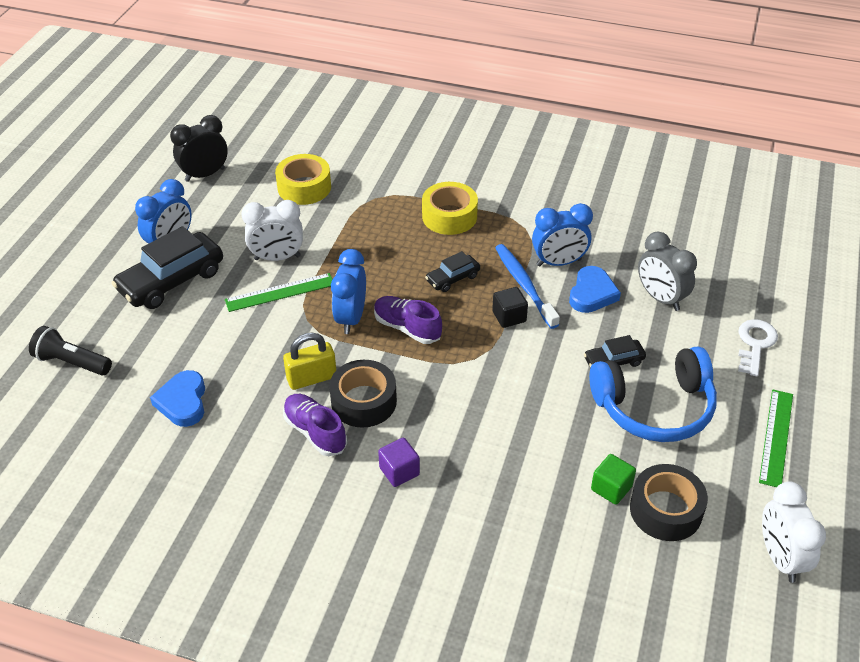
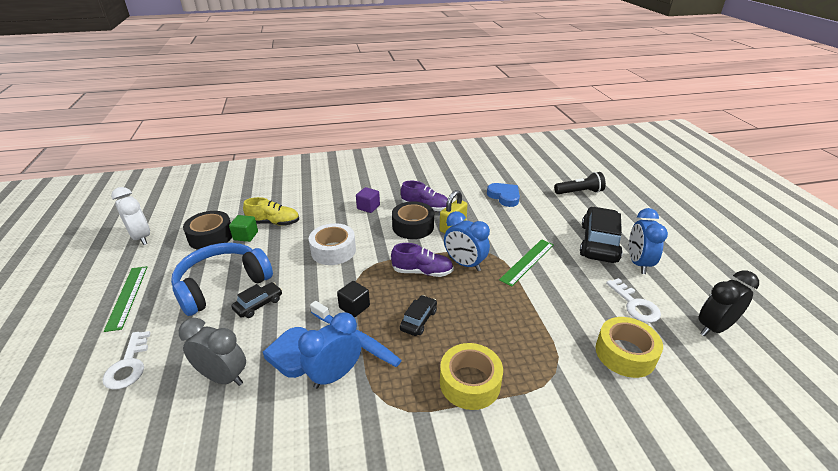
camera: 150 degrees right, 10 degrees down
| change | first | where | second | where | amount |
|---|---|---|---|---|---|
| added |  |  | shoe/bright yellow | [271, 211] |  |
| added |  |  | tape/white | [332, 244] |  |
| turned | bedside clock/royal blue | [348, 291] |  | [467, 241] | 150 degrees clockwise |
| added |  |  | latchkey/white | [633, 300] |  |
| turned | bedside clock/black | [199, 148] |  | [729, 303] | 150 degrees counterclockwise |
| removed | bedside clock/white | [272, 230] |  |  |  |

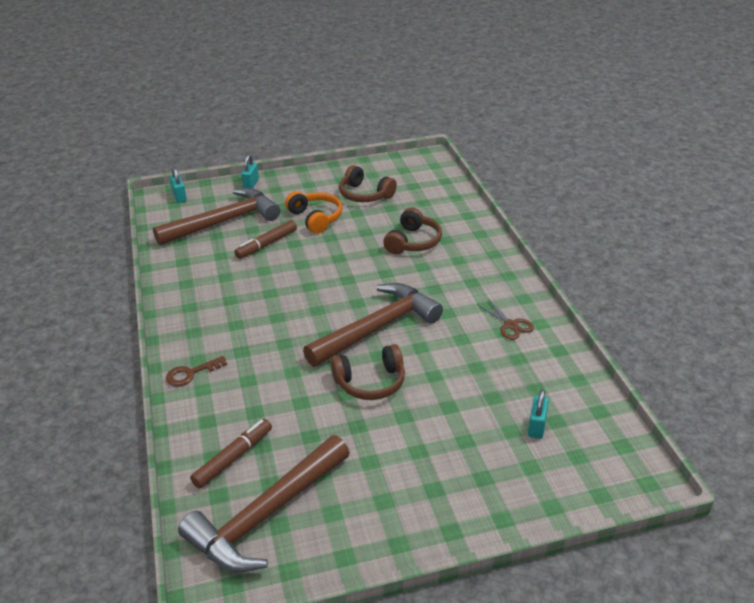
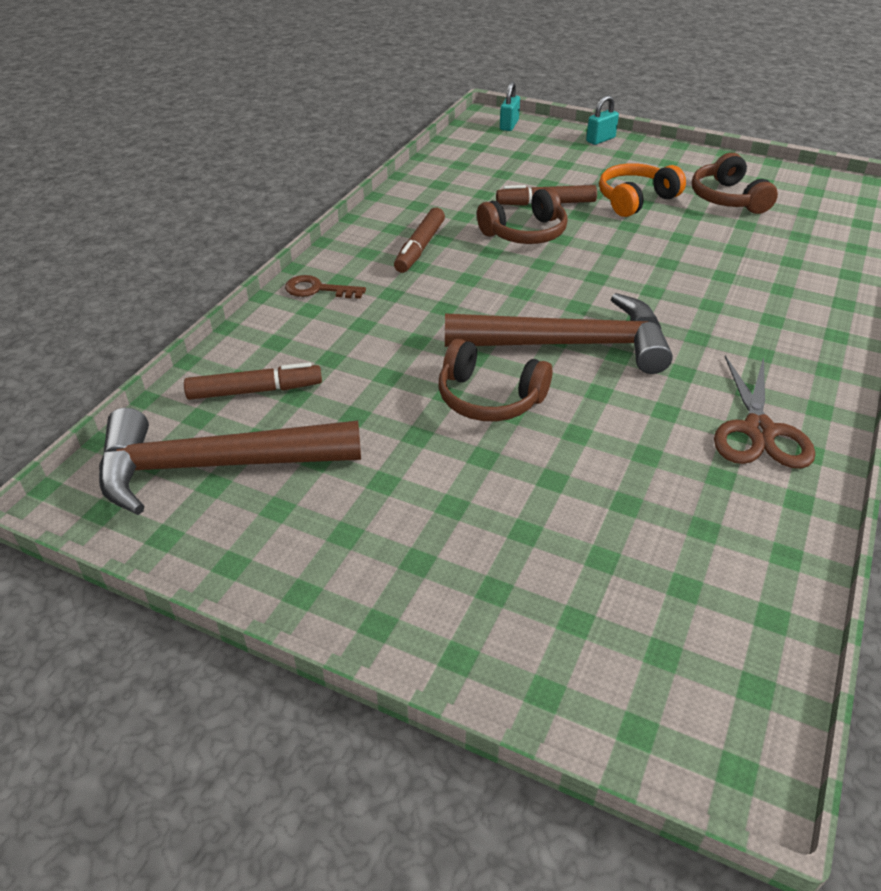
camera: 40 degrees right, 5 degrees up
| change | first | where | second | where | amount |
|---|---|---|---|---|---|
| added |  |  | felt pen/dark brown | [419, 240] |  |
| moved | headset/dark brown | [412, 230] |  | [522, 215] |  |
| turned | headset/orange | [314, 212] |  | [642, 190] | 135 degrees counterclockwise |
| resized | pair of scissors/dark brown | [505, 319] |  | [764, 412] | x1.58 |
| removed | carpenter's hammer/dark brown | [216, 217] |  |  |  |
| removed | small lock/teal | [538, 414] |  |  |  |

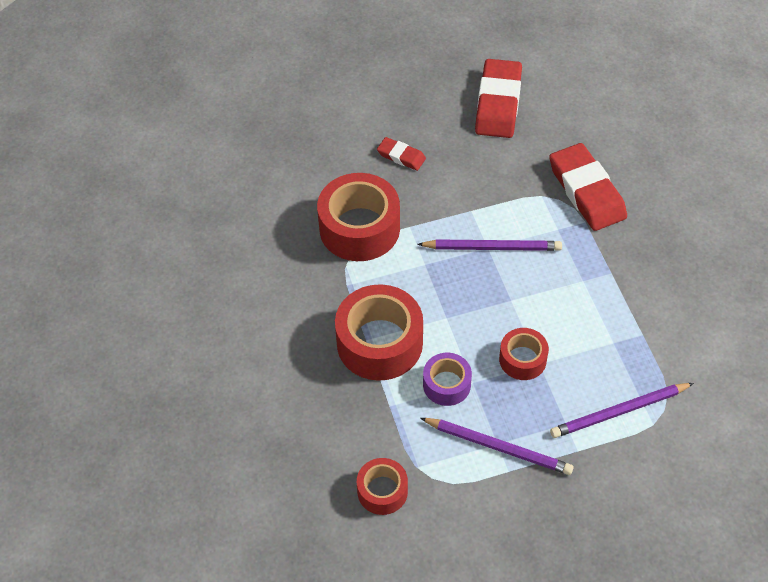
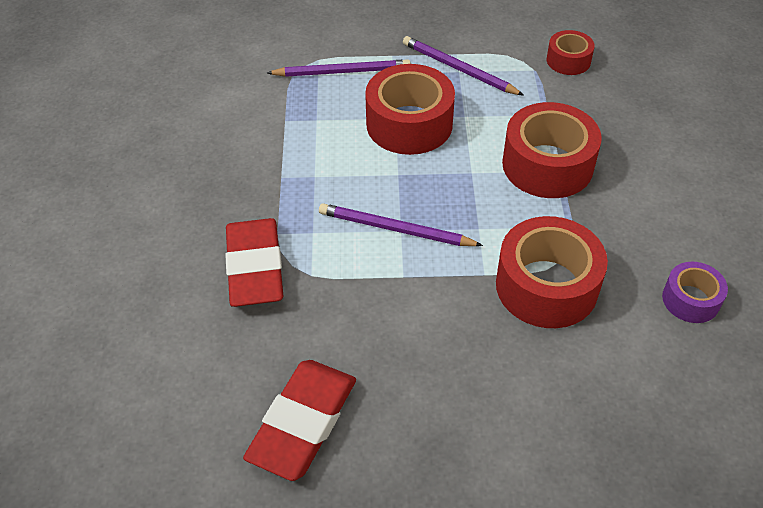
camera: 165 degrees left, 5 degrees down
| change | first | where | second | where | amount |
|---|---|---|---|---|---|
| resized | tape/scarlet | [524, 354] |  | [410, 109] | x1.84 |
| moved | tape/purple | [447, 379] |  | [695, 292] |  |
| removed | gum eraser/scarlet | [401, 154] |  |  |  |

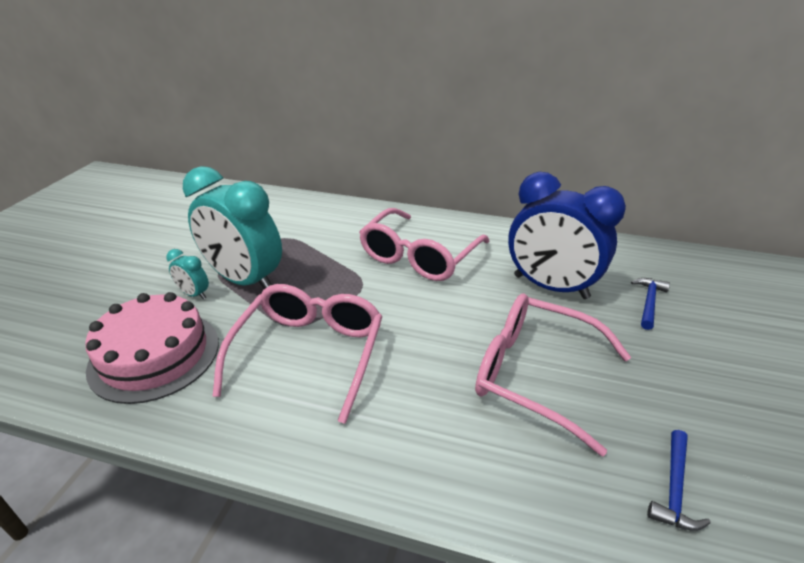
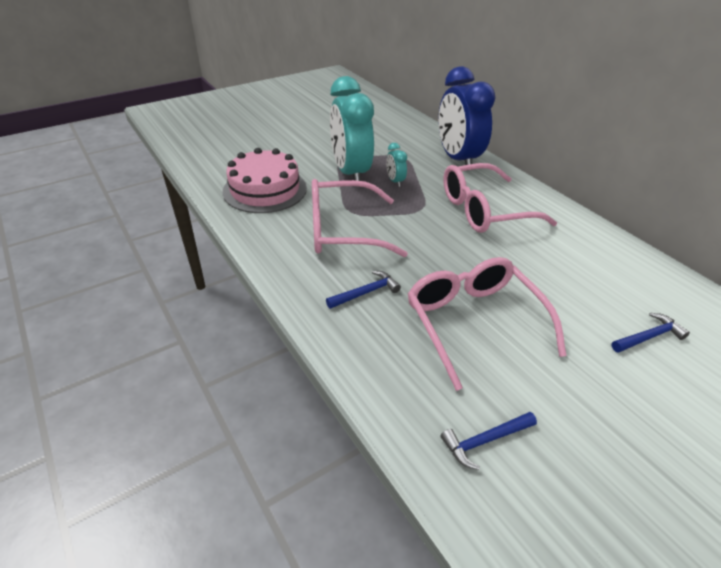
camera: 40 degrees right, 5 degrees up
| change | first | where | second | where | amount |
|---|---|---|---|---|---|
| turned | eyeglasses/pink | [297, 354] |  | [360, 218] | 150 degrees counterclockwise |
| added |  |  | carpenter's hammer/royal blue | [363, 290] |  |
| moved | bedside clock/teal | [187, 274] |  | [396, 165] |  |
| moved | bedside clock/royal blue | [567, 235] |  | [467, 118] |  |

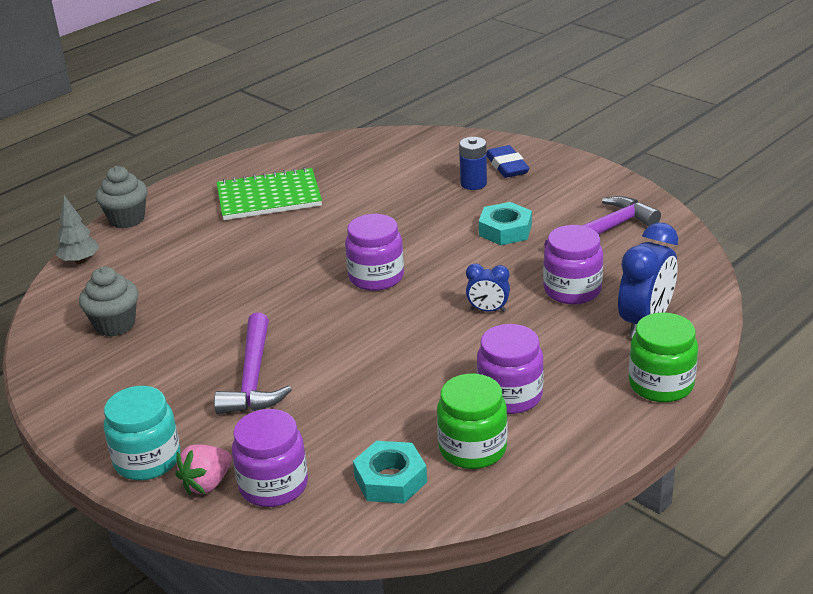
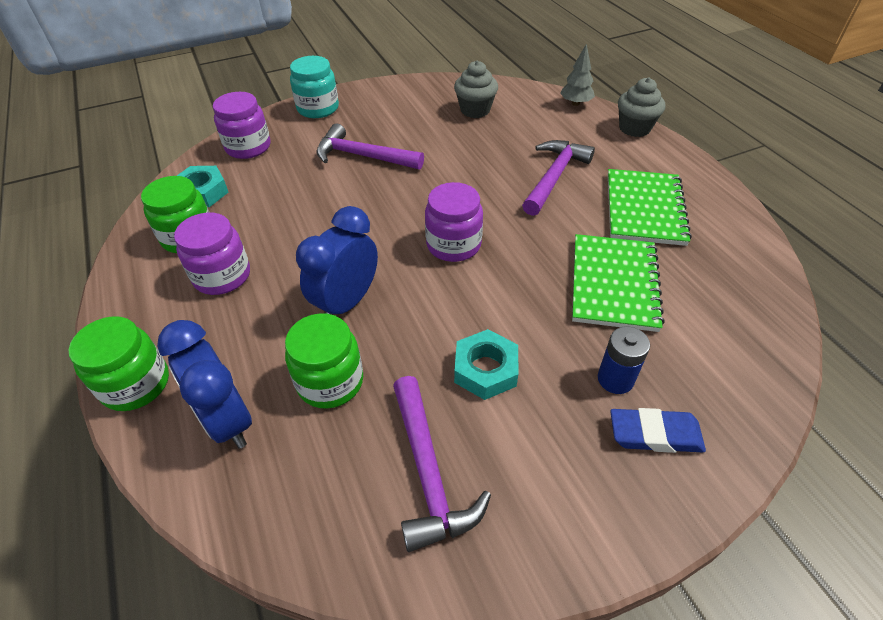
camera: 110 degrees right, 15 degrees up
| change | first | where | second | where | amount |
|---|---|---|---|---|---|
| recoloured | jam jar/purple | [573, 264] | jam jar/leaf-green | [324, 361] |  |
| resized | bedside clock/royal blue | [488, 287] |  | [337, 260] | x1.86 |
| added |  |  | carpenter's hammer/purple | [558, 178] |  |
| added |  |  | notepad/leaf-green | [618, 283] |  |
| removed | toy strawberry/pink | [204, 469] |  |  |  |

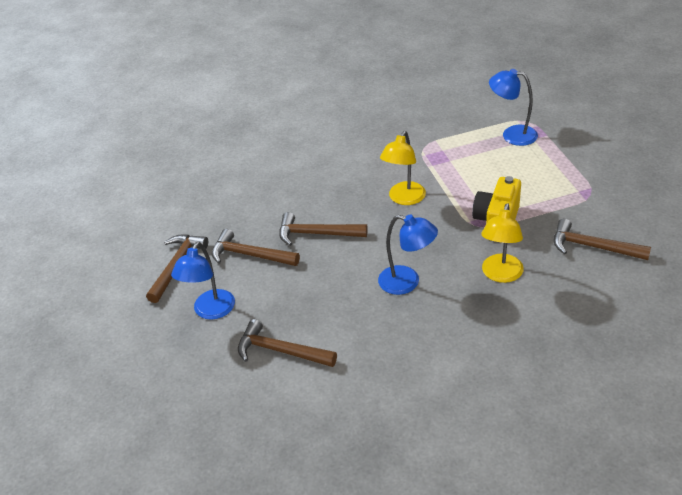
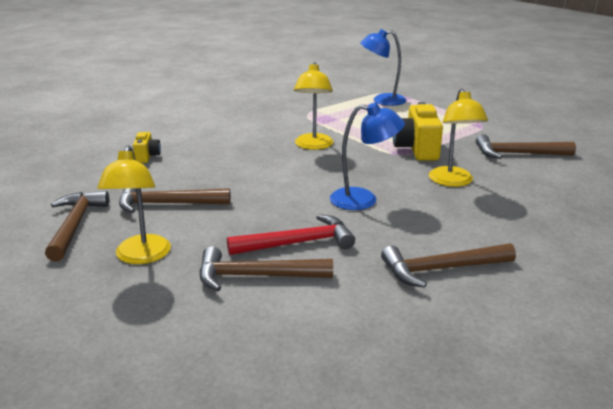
camera: 25 degrees left, 15 degrees down
| change | first | where | second | where | amount |
|---|---|---|---|---|---|
| recoloured | desk lamp/royal blue | [203, 281] | desk lamp/bright yellow | [134, 204] |  |
| added |  |  | camera/bright yellow | [147, 147] |  |
| added |  |  | carpenter's hammer/scarlet | [291, 234] |  |
| moved | carpenter's hammer/dark brown | [323, 229] |  | [448, 265] |  |

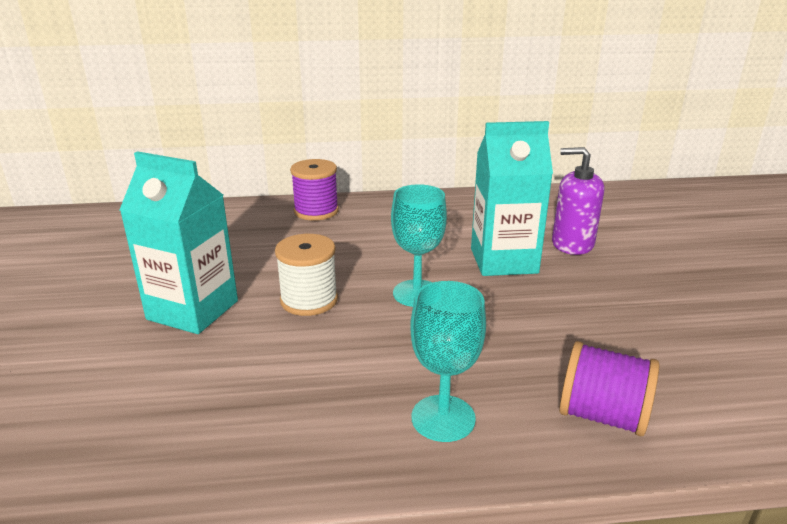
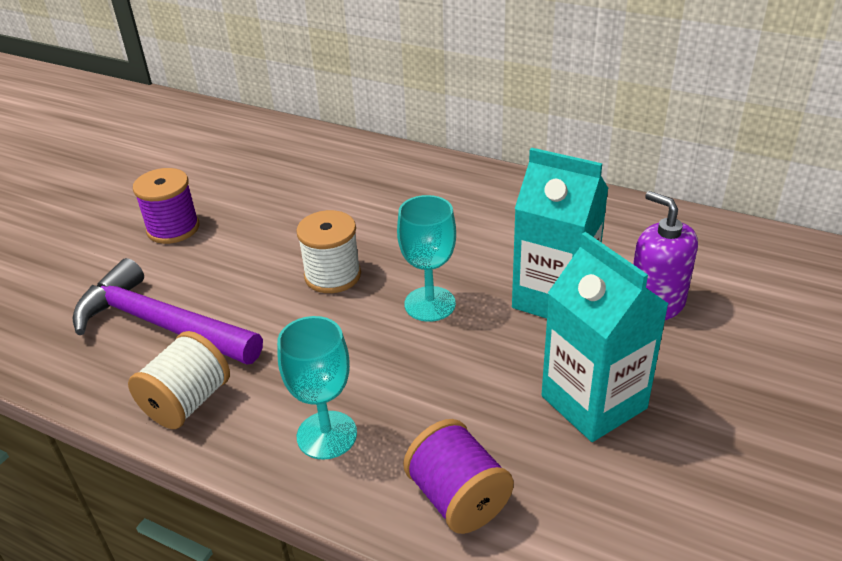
camera: 35 degrees right, 10 degrees up
| change | first | where | second | where | amount |
|---|---|---|---|---|---|
| added |  |  | carpenter's hammer/purple | [167, 311] |  |
| added |  |  | spool/white | [179, 380] |  |
| moved | spool/purple | [314, 190] |  | [166, 206] |  |
| moved | milk carton/teal | [179, 242] |  | [605, 337] |  |

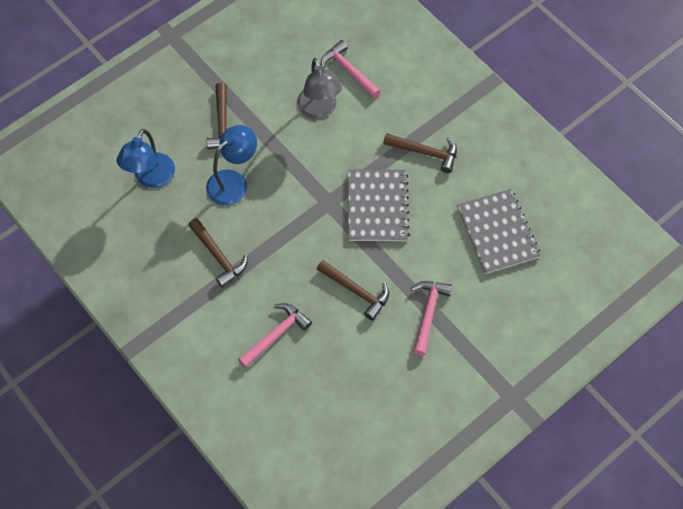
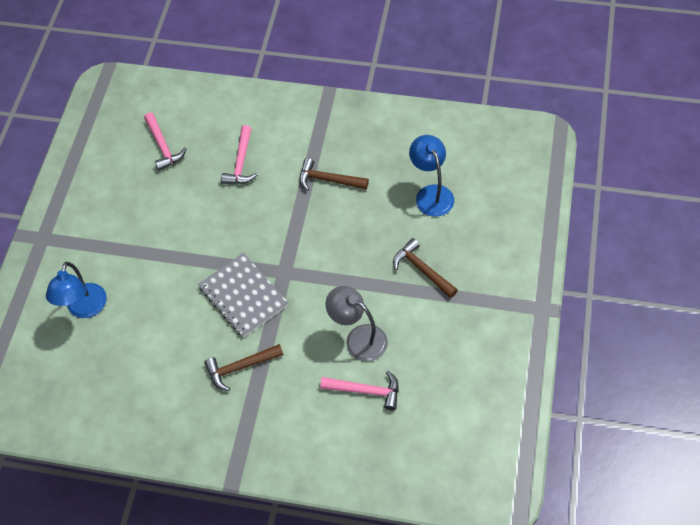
camera: 145 degrees right, 5 degrees down
| change | first | where | second | where | amount |
|---|---|---|---|---|---|
| moved | desk lamp/royal blue | [231, 165] |  | [76, 290] |  |
| moved | carpenter's hammer/pink | [431, 318] |  | [165, 142] |  |
| removed | carpenter's hammer/dark brown | [353, 290] |  |  |  |
| removed | notepad/grey | [499, 231] |  |  |  |

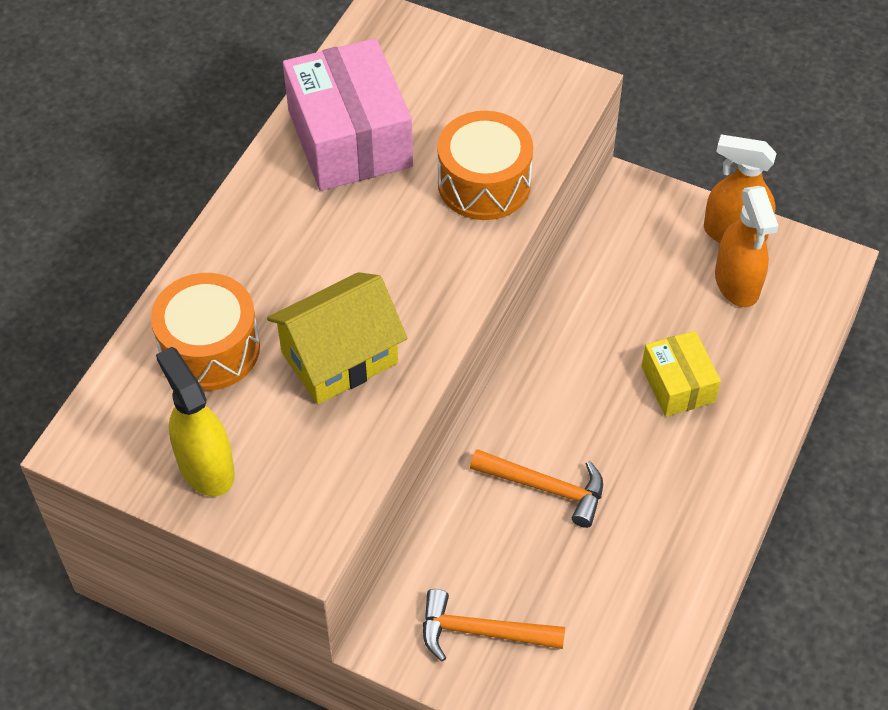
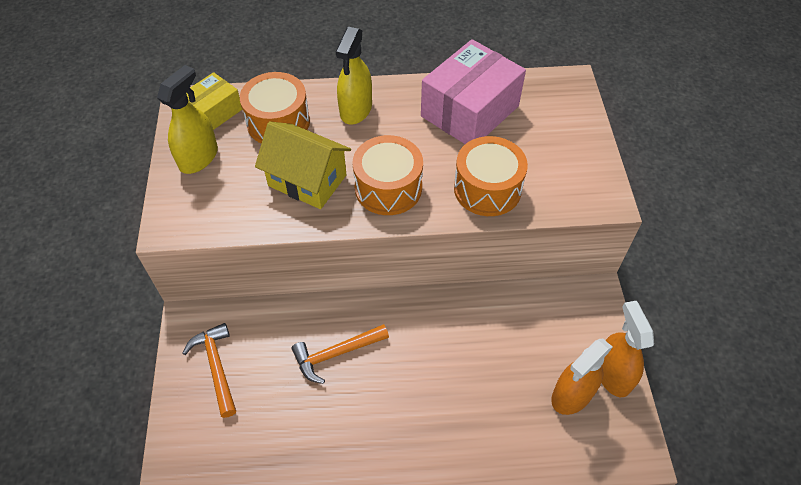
camera: 60 degrees right, 0 degrees up
| change | first | where | second | where | amount |
|---|---|---|---|---|---|
| moved | parcel/bright yellow | [681, 374] |  | [214, 101] |  |
| turned | carpenter's hammer/orange | [536, 488] |  | [340, 354] | 75 degrees clockwise |
| added |  |  | sprayer/bright yellow | [354, 76] |  |
| added |  |  | toy drum/orange | [388, 175] |  |

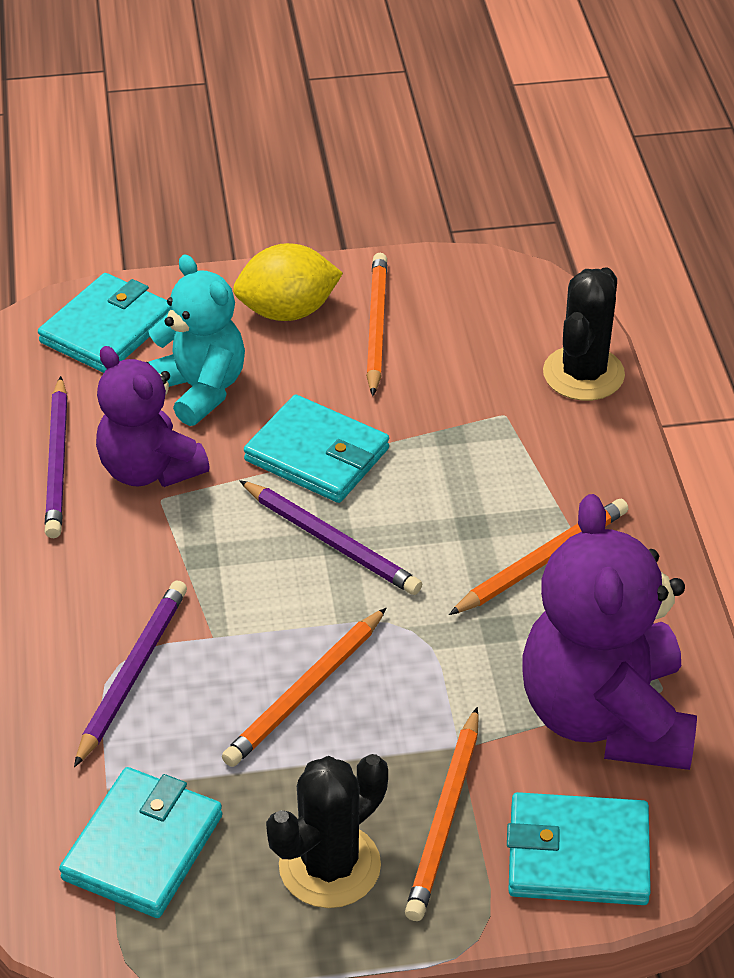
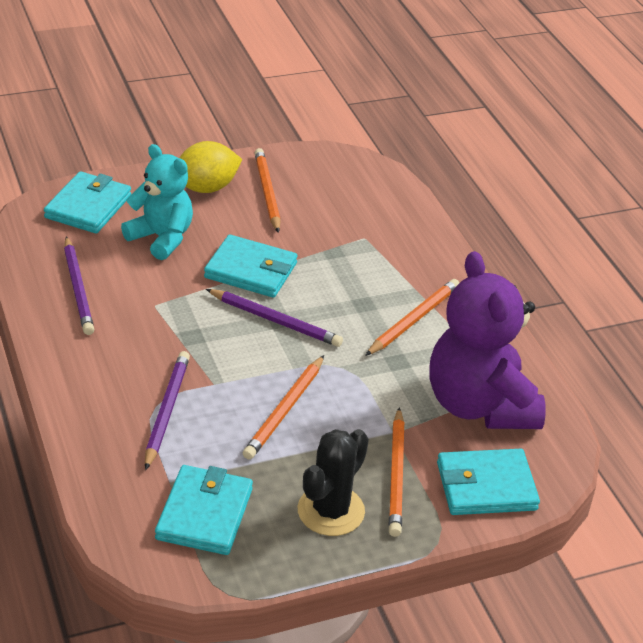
camera: 15 degrees left, 5 degrees down
| change | first | where | second | where | amount |
|---|---|---|---|---|---|
| removed | stuffed bear/purple | [153, 416] |  |  |  |
| removed | cactus/black | [584, 334] |  |  |  |

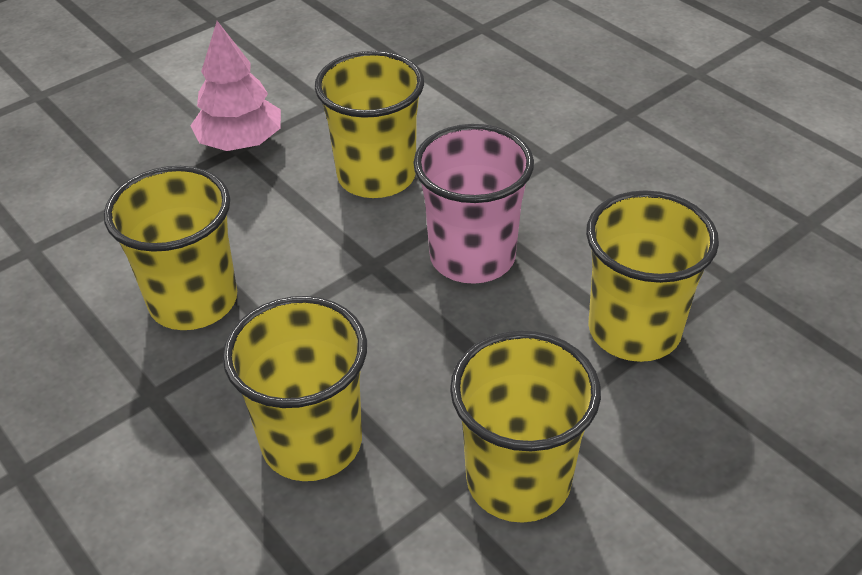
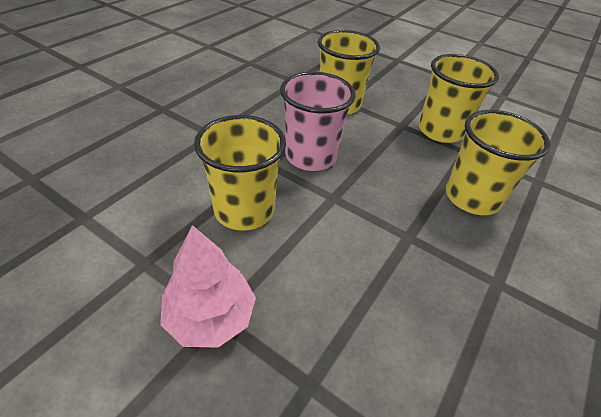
camera: 110 degrees left, 0 degrees up
| change | first | where | second | where | amount |
|---|---|---|---|---|---|
| removed | beaker/bright yellow | [170, 248] |  |  |  |

